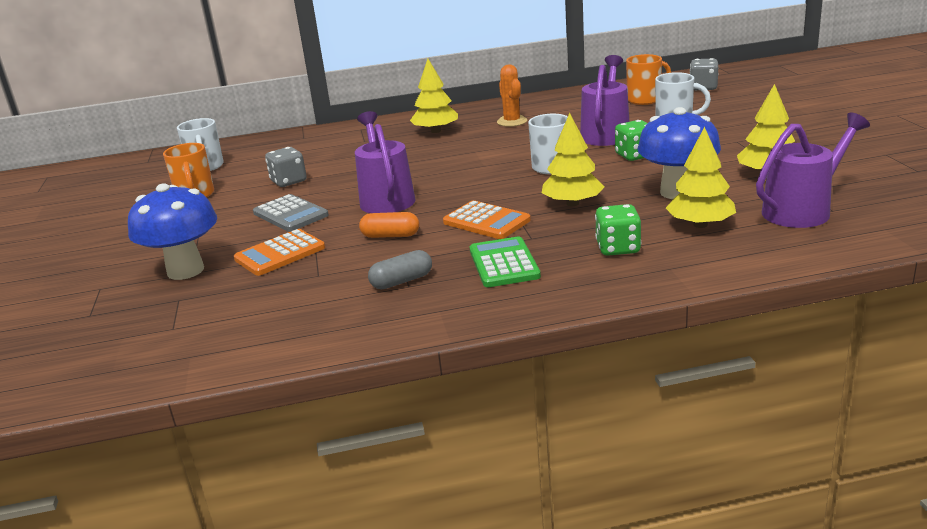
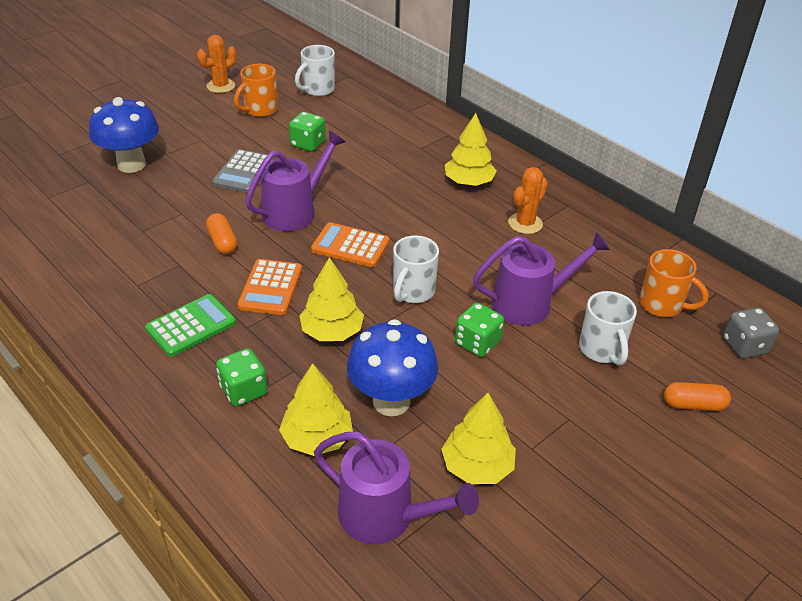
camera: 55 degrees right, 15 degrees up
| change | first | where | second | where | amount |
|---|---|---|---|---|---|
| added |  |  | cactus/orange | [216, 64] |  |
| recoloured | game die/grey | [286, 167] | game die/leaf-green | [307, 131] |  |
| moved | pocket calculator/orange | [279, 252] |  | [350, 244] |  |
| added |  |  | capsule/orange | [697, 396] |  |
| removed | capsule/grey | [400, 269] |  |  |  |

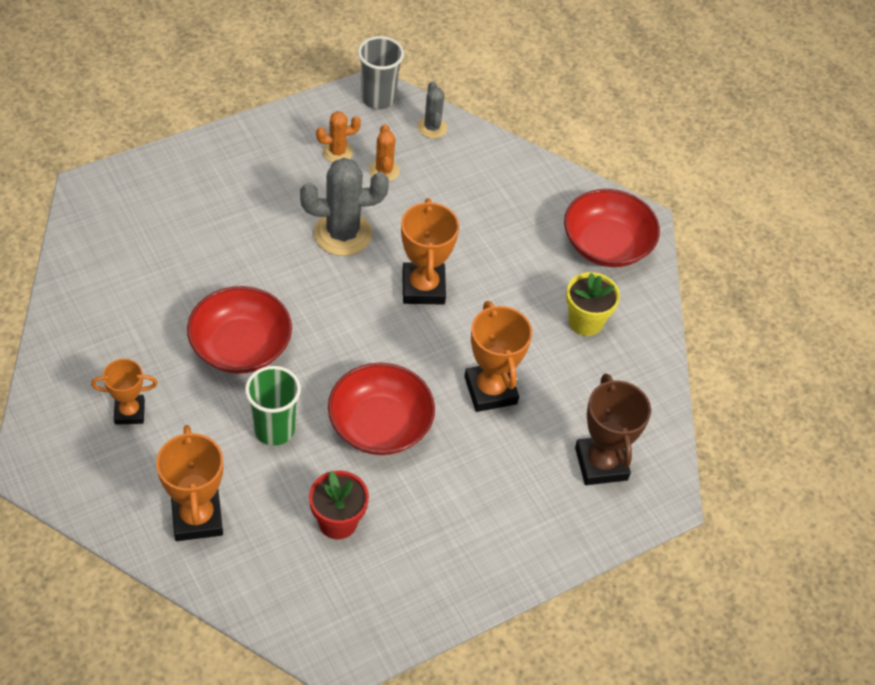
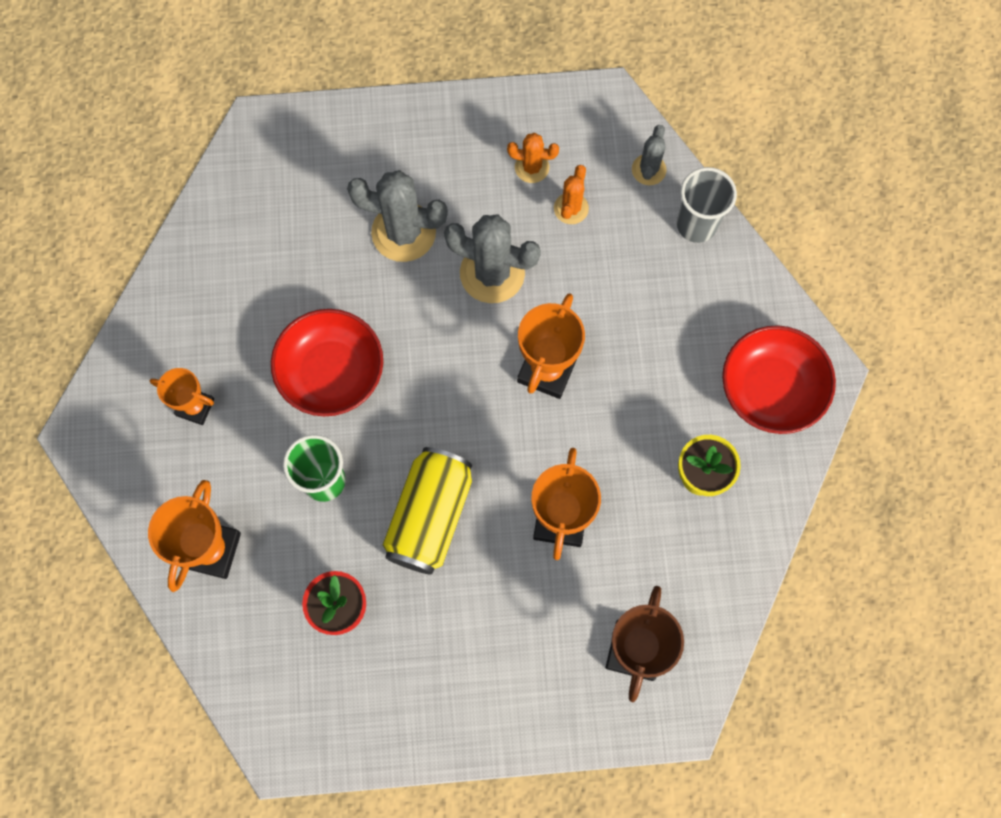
camera: 30 degrees right, 20 degrees up
| change | first | where | second | where | amount |
|---|---|---|---|---|---|
| added |  |  | cactus/grey | [397, 216] |  |
| replaced | serving bowl/scarlet | [381, 409] | can/bright yellow | [427, 511] |  |
| moved | beaker/grey | [381, 72] |  | [707, 205] |  |

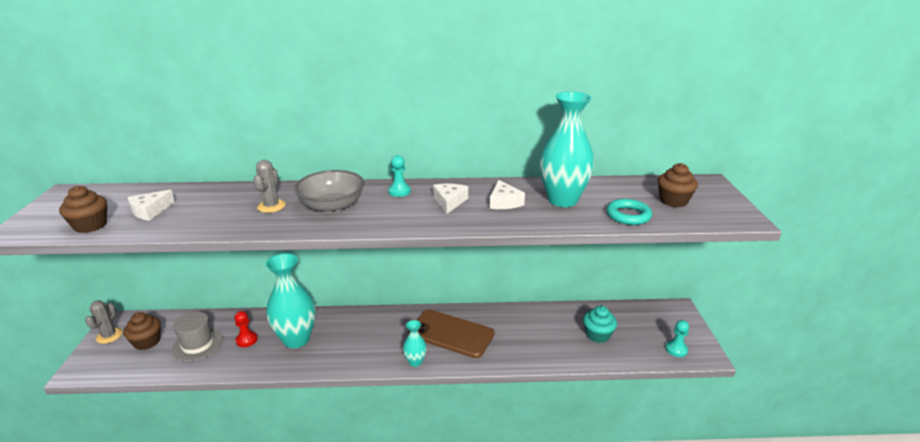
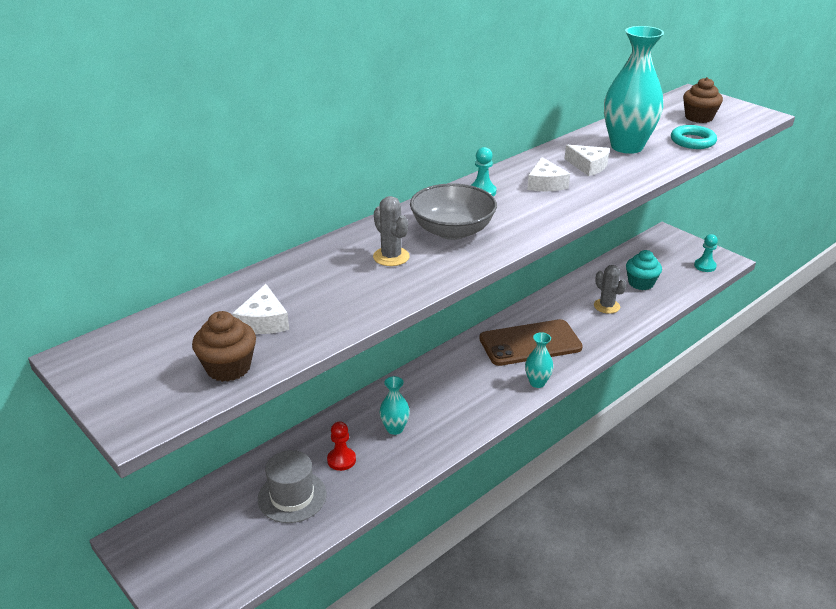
camera: 40 degrees left, 5 degrees up
| change | first | where | second | where | amount |
|---|---|---|---|---|---|
| resized | vase/teal | [291, 300] |  | [395, 405] | x0.48 |
| turned | cheese/white | [450, 198] |  | [548, 174] | 150 degrees counterclockwise |
| moved | cactus/grey | [103, 322] |  | [610, 289] |  |
| removed | cupcake/dark brown | [142, 331] |  |  |  |

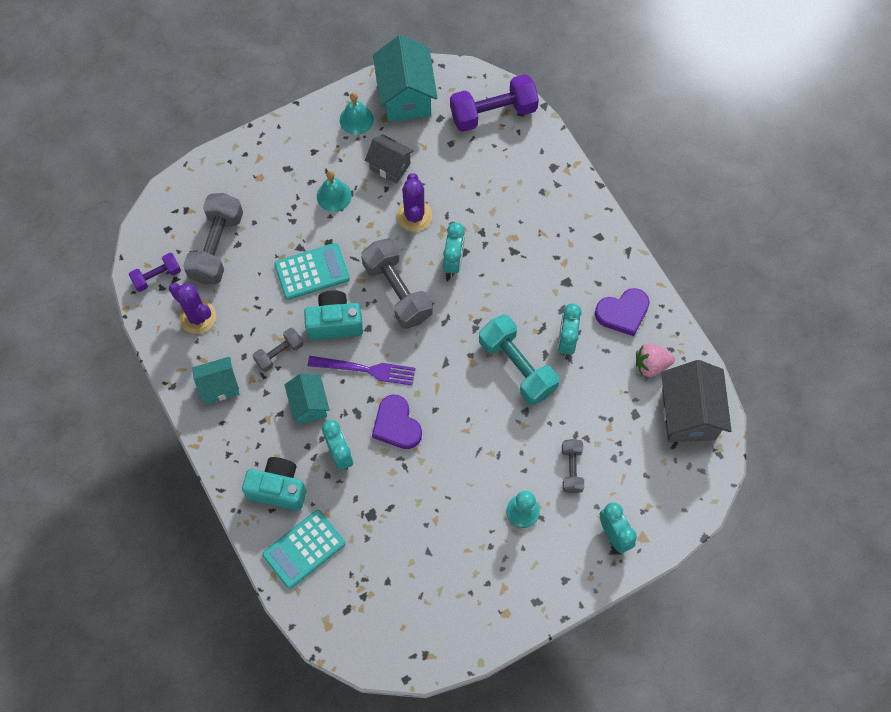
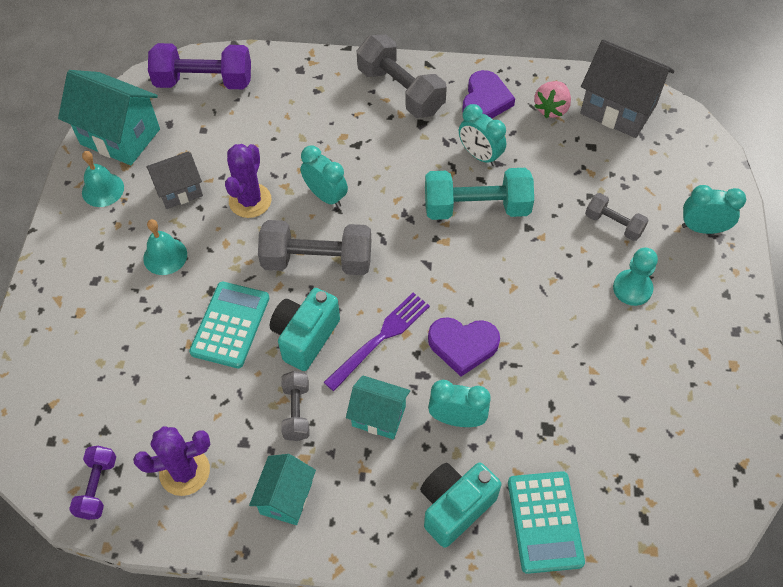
camera: 55 degrees left, 10 degrees down
| change | first | where | second | where | amount |
|---|---|---|---|---|---|
| turned | free weight/purple | [494, 103] |  | [199, 66] | 75 degrees clockwise |
| turned | cactus/purple | [414, 202] |  | [248, 181] | 75 degrees clockwise |
| moved | free weight/grey | [213, 238] |  | [402, 76] |  |

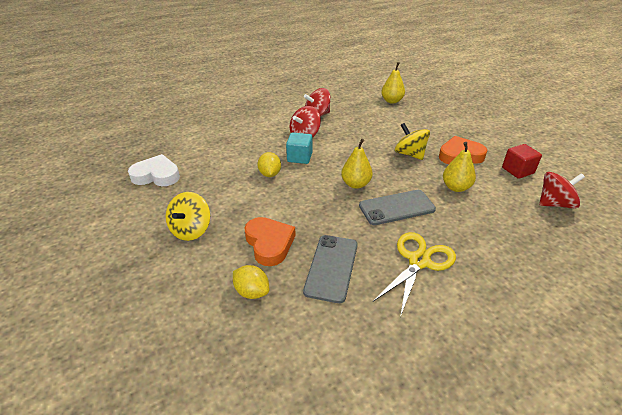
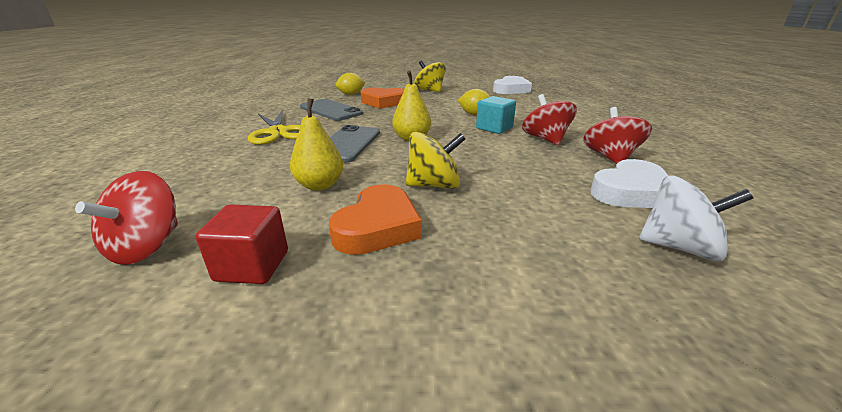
camera: 120 degrees right, 10 degrees down
| change | first | where | second | where | amount |
|---|---|---|---|---|---|
| added |  |  | heart/white | [629, 183] |  |
| replaced | pear/bright yellow | [393, 83] | whirligig/white | [696, 218] |  |

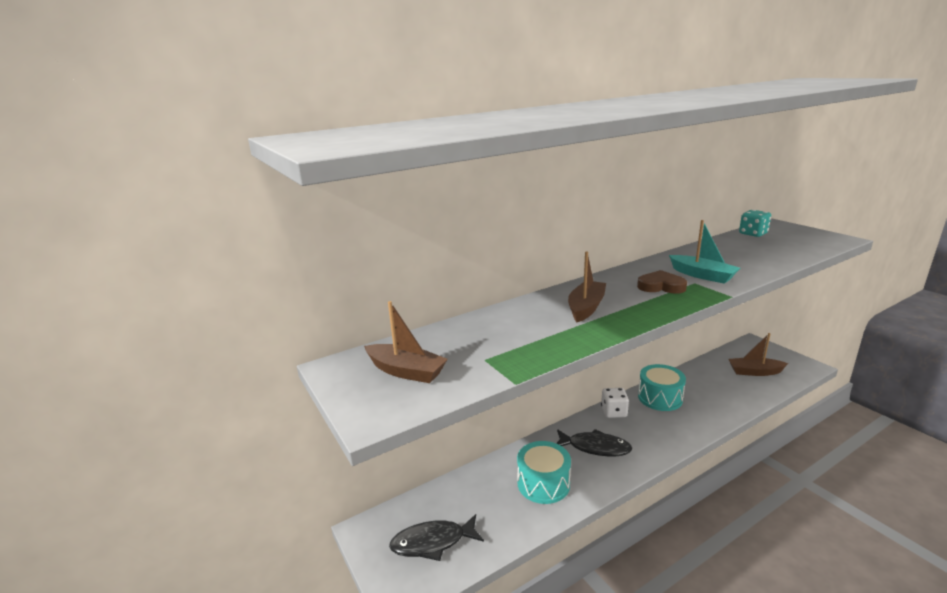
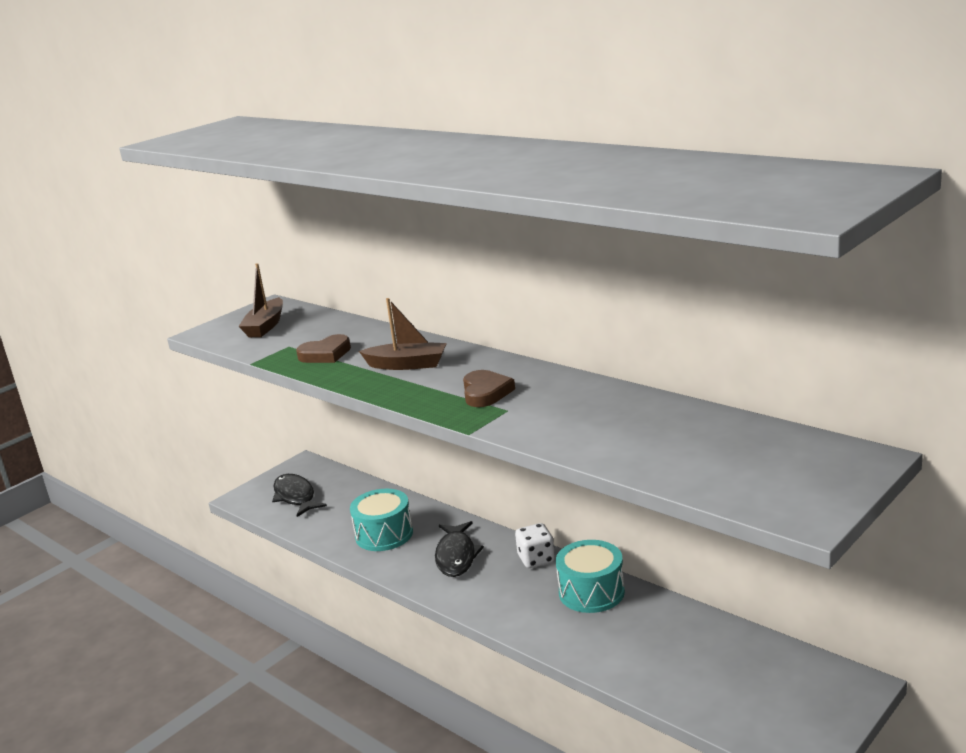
camera: 75 degrees right, 0 degrees up
| change | first | where | second | where | amount |
|---|---|---|---|---|---|
| added |  |  | heart/dark brown | [323, 348] |  |
| removed | boat/teal | [704, 252] |  |  |  |
| removed | boat/dark brown | [758, 354] |  |  |  |
| removed | game die/teal | [755, 223] |  |  |  |

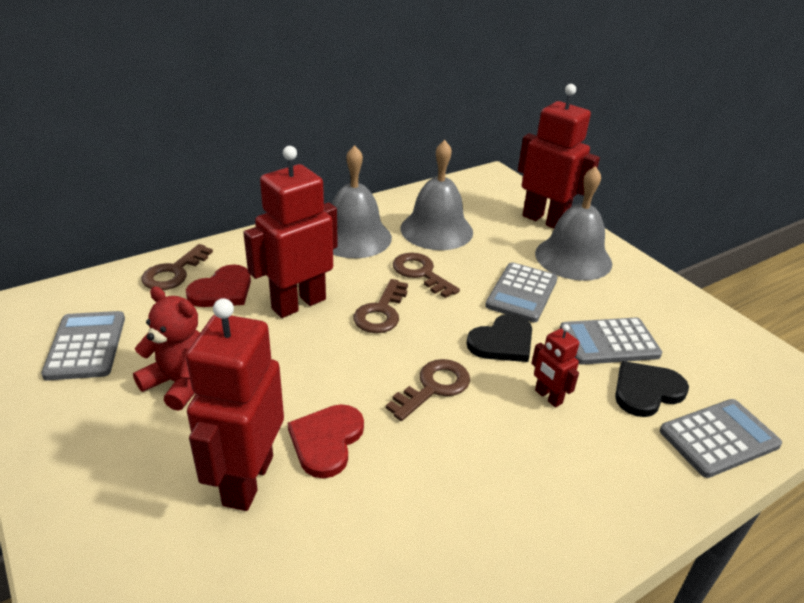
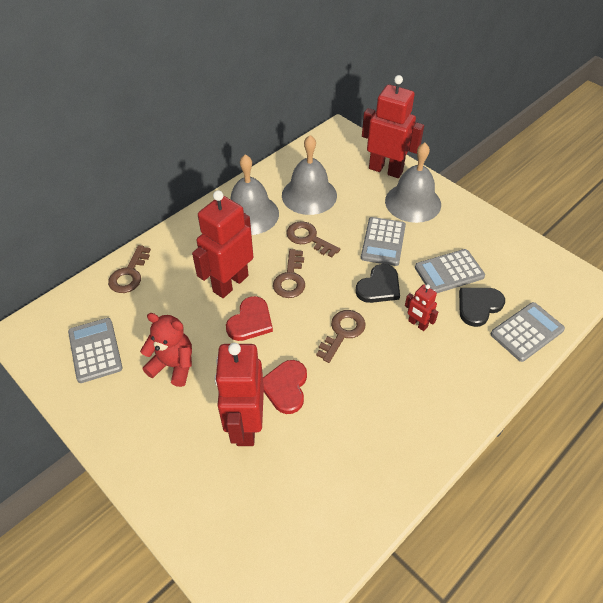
camera: 10 degrees left, 15 degrees up
| change | first | where | second | where | amount |
|---|---|---|---|---|---|
| moved | heart/scarlet | [218, 285] |  | [249, 318] |  |

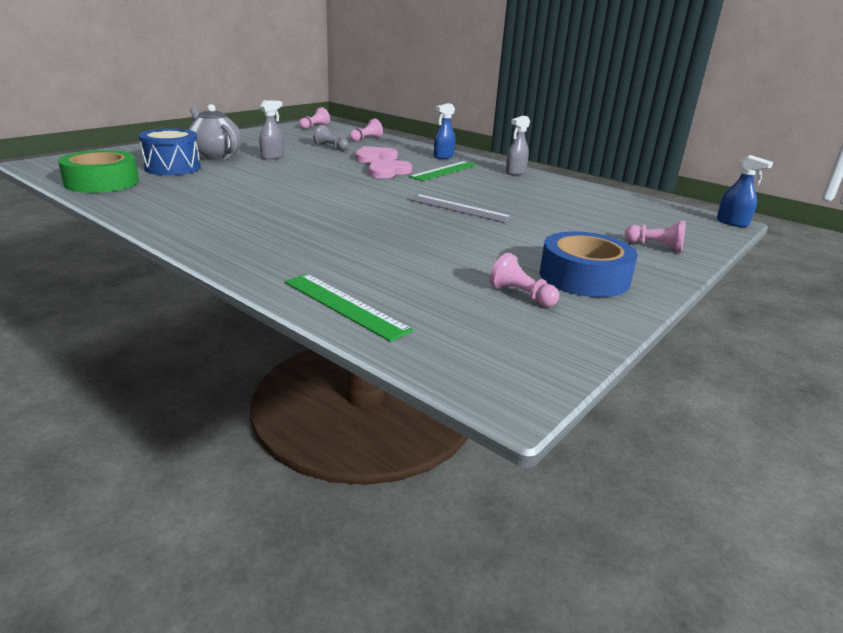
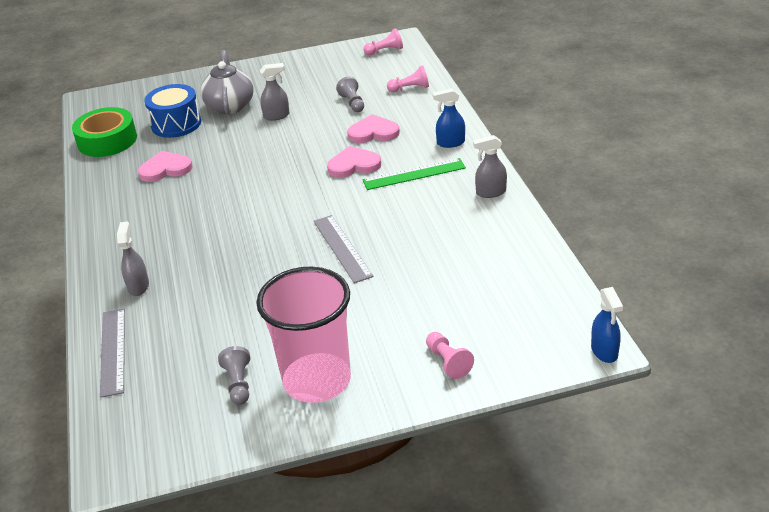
camera: 40 degrees right, 10 degrees up
| change | first | where | second | where | amount |
|---|---|---|---|---|---|
| recoloured | straightedge/leaf-green | [348, 308] | straightedge/grey | [112, 353] |  |
| added |  |  | sprayer/grey | [133, 258] |  |
| added |  |  | heart/pink | [165, 166] |  |
| recoloured | pawn/pink | [524, 280] | pawn/grey | [234, 375] |  |
| replaced | tape/royal blue | [588, 264] | beaker/pink | [303, 334] |  |

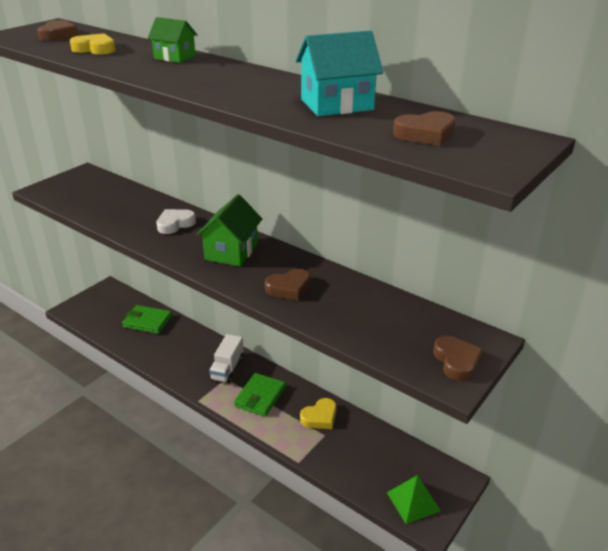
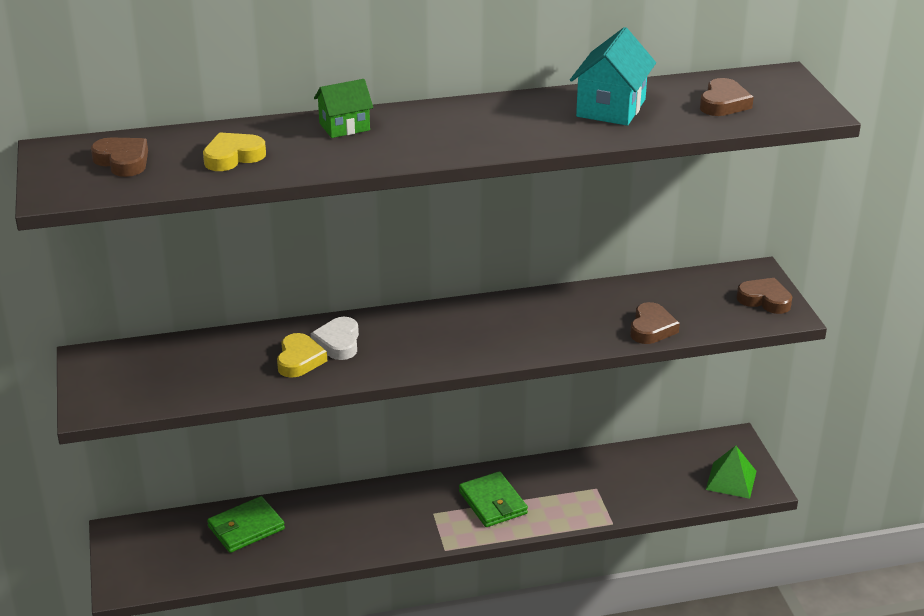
camera: 50 degrees left, 0 degrees up
| change | first | where | second | where | amount |
|---|---|---|---|---|---|
| moved | heart/bright yellow | [318, 413] |  | [302, 355] |  |
| moved | heart/dark brown | [288, 285] |  | [655, 323] |  |
| removed | house/leaf-green | [229, 230] |  |  |  |
| removed | truck/white | [226, 359] |  |  |  |

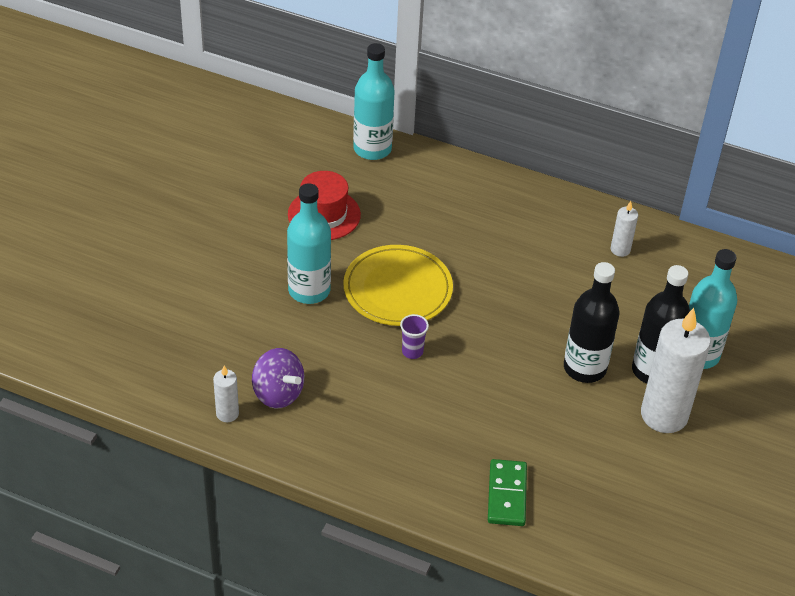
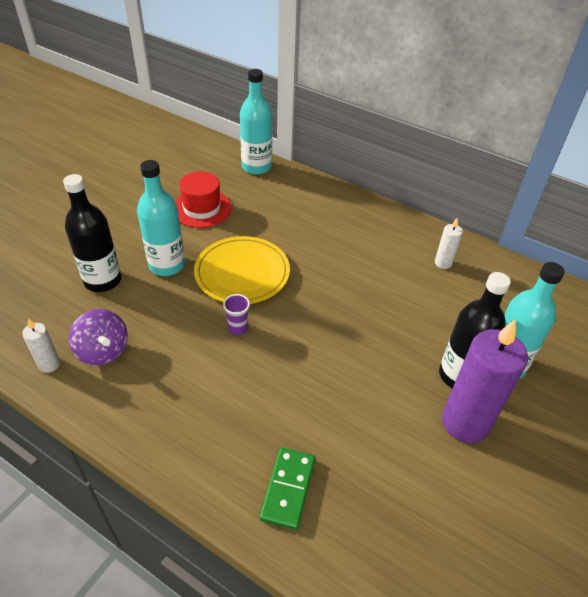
camera: 10 degrees right, 0 degrees up
| change | first | where | second | where | amount |
|---|---|---|---|---|---|
| moved | drink bottle/black | [591, 322] |  | [92, 233] |  |
| recoloured | pillar candle/white | [676, 370] | pillar candle/purple | [485, 381] |  |

